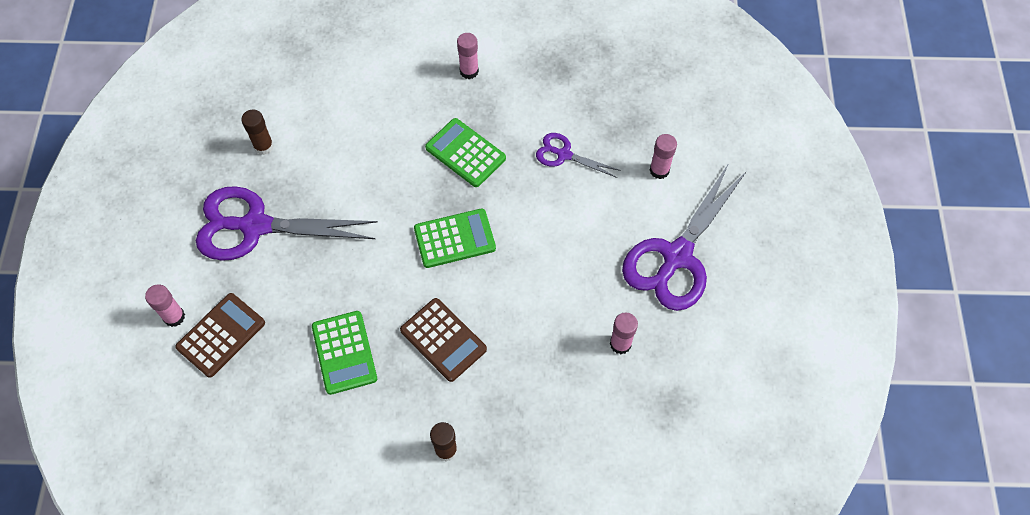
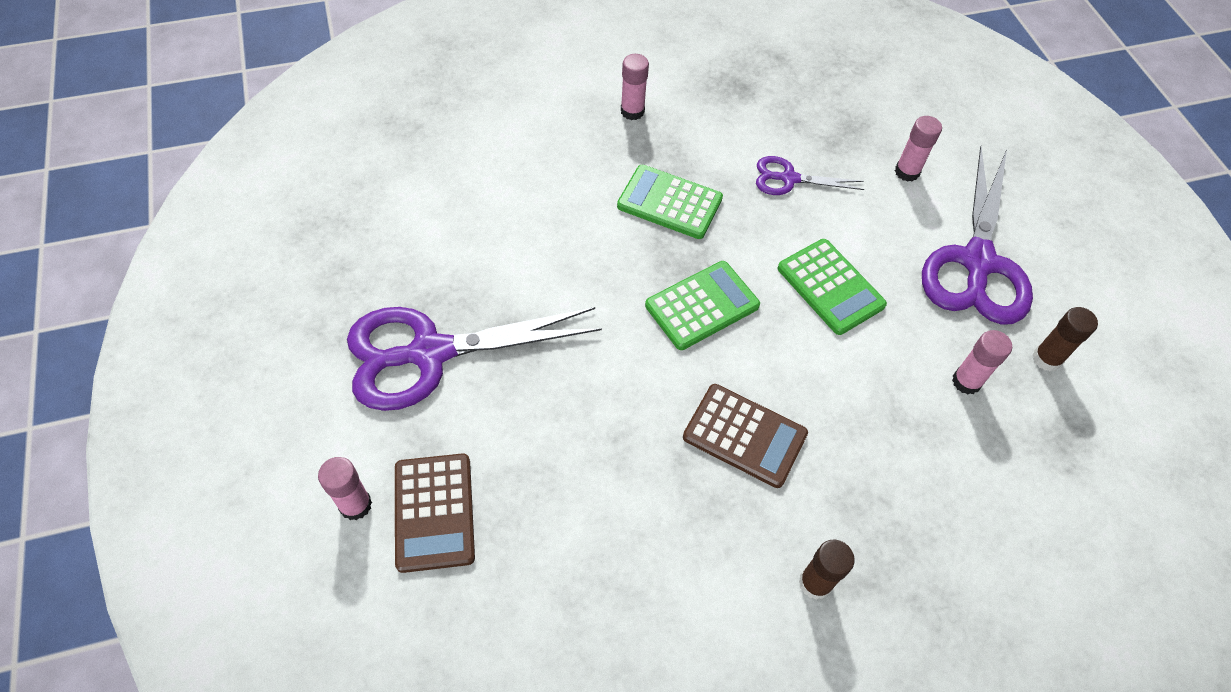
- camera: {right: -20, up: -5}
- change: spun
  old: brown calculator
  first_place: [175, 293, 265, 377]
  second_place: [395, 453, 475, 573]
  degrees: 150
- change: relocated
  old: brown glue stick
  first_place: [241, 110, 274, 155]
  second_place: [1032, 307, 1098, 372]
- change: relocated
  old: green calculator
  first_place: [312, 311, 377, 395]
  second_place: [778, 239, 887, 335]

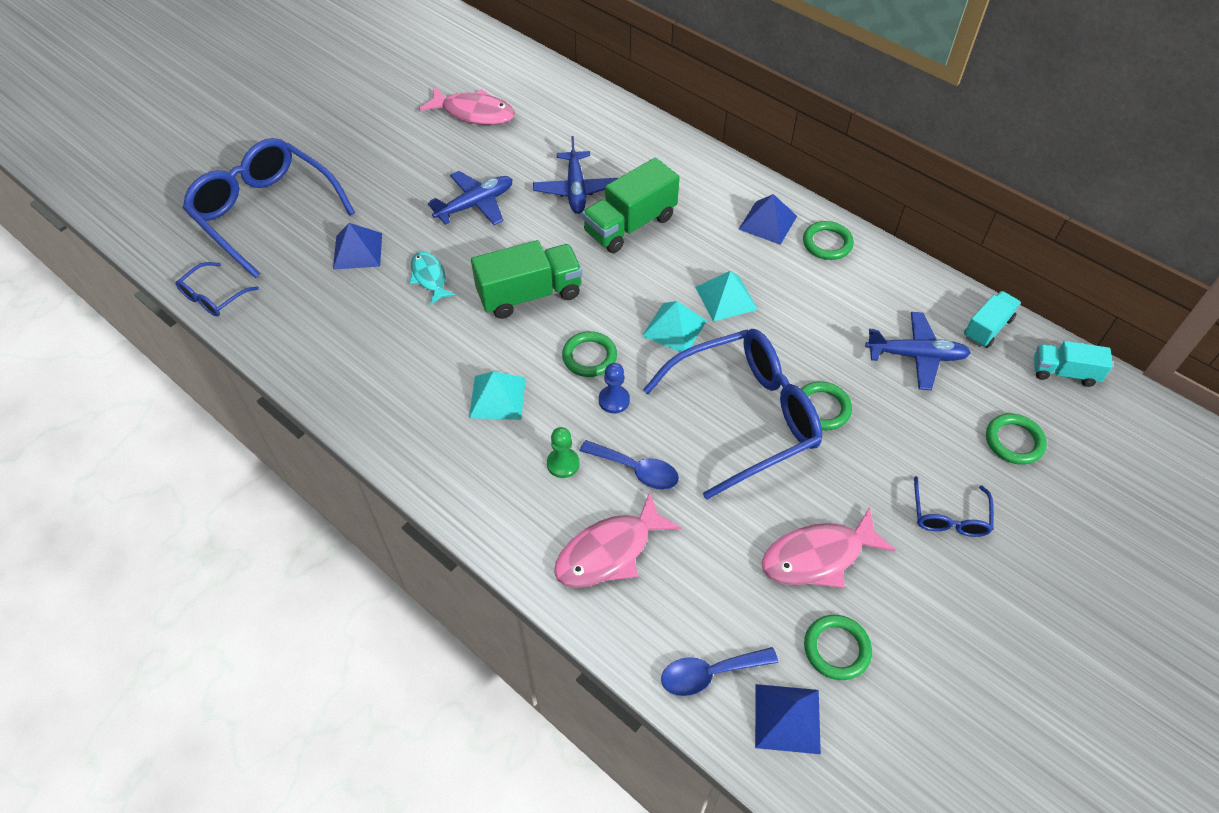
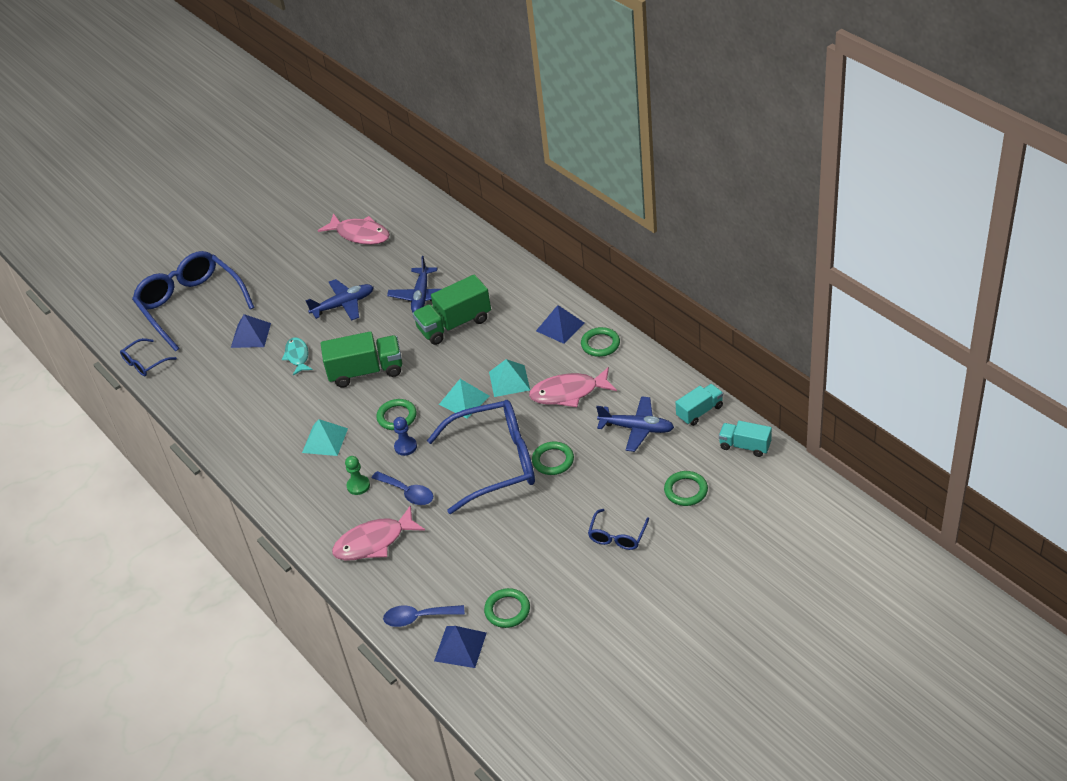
- camera: {right: 15, up: -10}
- change: relocated
  old: pink fish
  first_place: [762, 507, 896, 588]
  second_place: [529, 367, 617, 407]

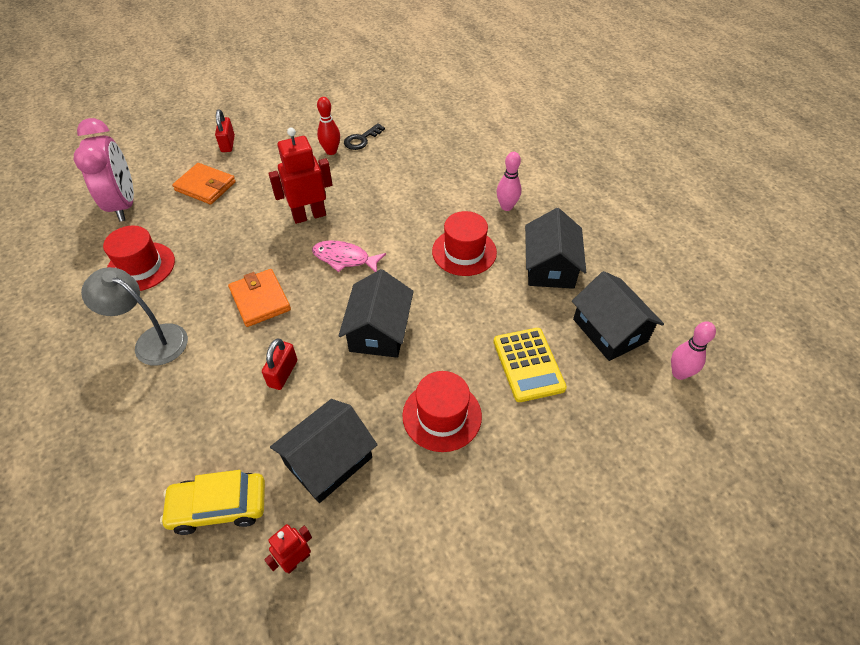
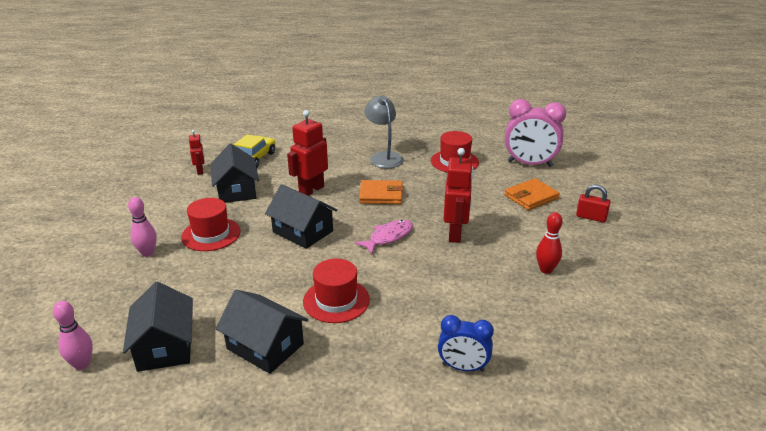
- camera: {right: 120, up: -20}
- change: spun
  old: grey lamp
  first_place: [81, 267, 188, 366]
  second_place: [364, 95, 404, 168]
  degrees: -75
- change: exchanged
  old: red padlock
  new: red robot
  first_place: [262, 338, 297, 390]
  second_place: [287, 110, 328, 196]
- change: missing
  old: black key
  first_place: [344, 123, 385, 150]
- change: missing
  old: yellow calculator
  first_place: [493, 328, 567, 402]
- change: relocated
  old: pink bowling pin
  first_place: [497, 152, 521, 211]
  second_place: [128, 197, 157, 257]
- change: spun
  old: black house
  first_place: [572, 271, 664, 361]
  second_place: [123, 281, 193, 372]
  degrees: 75
- change: appeared
  new: blue clock
  second_place: [438, 315, 494, 372]

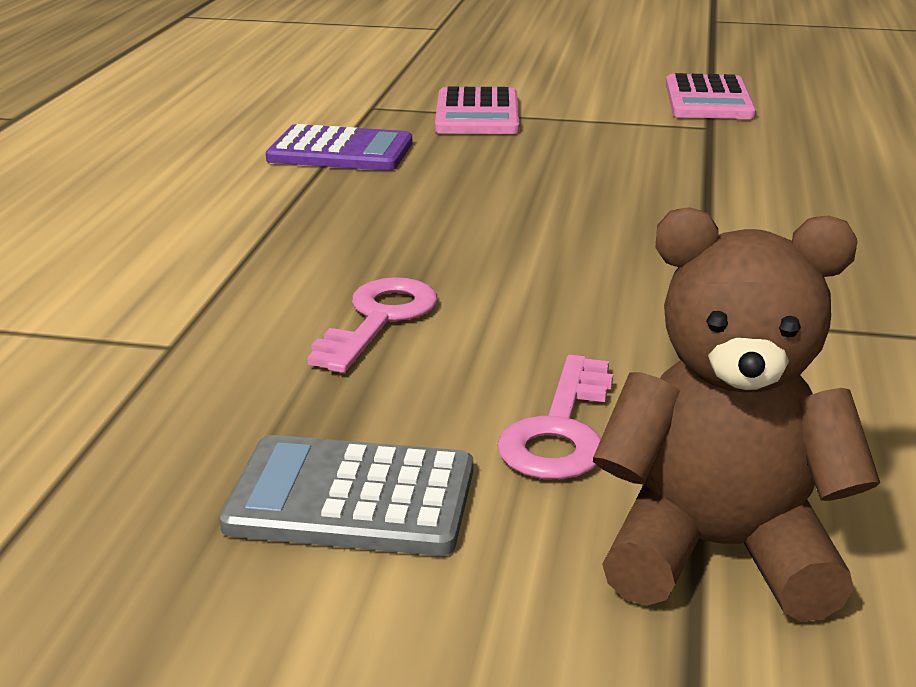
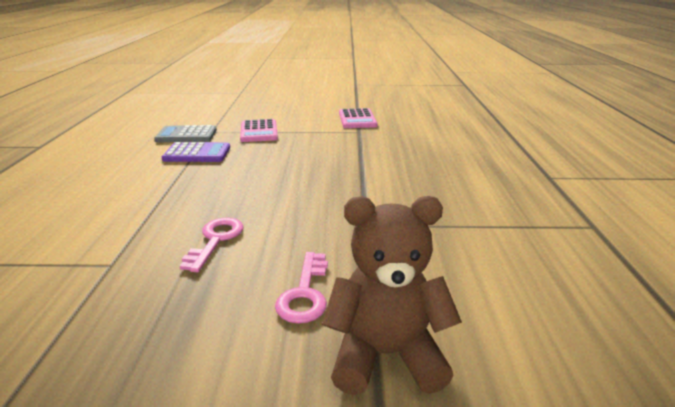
- camera: {right: -10, up: 0}
- change: relocated
  old: grey calculator
  first_place: [219, 435, 473, 556]
  second_place: [154, 125, 217, 142]

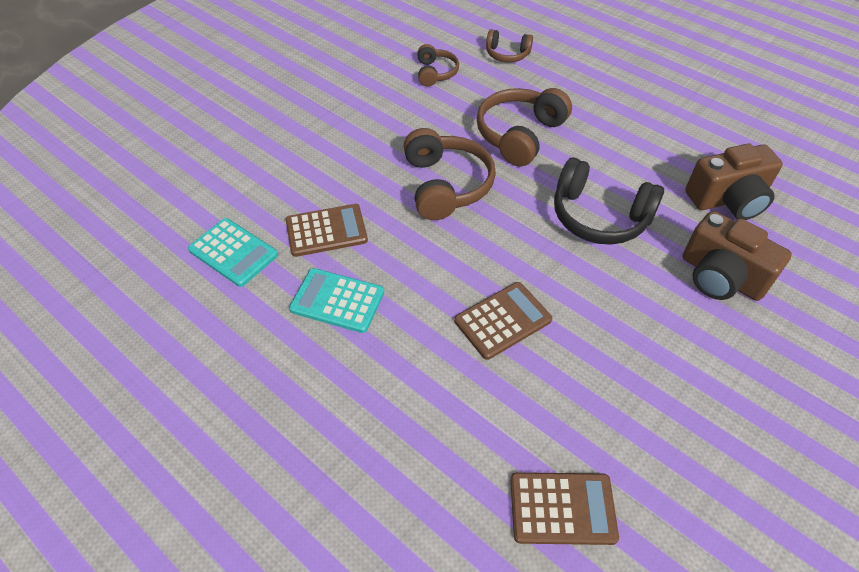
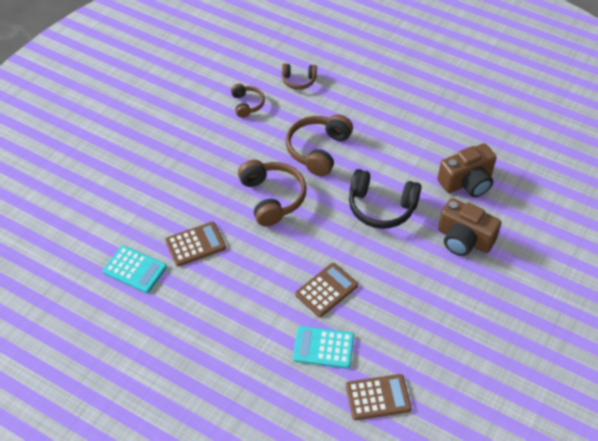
- camera: {right: -10, up: 0}
- change: relocated
  old: turquoise calculator
  first_place: [289, 268, 384, 333]
  second_place: [293, 326, 354, 369]

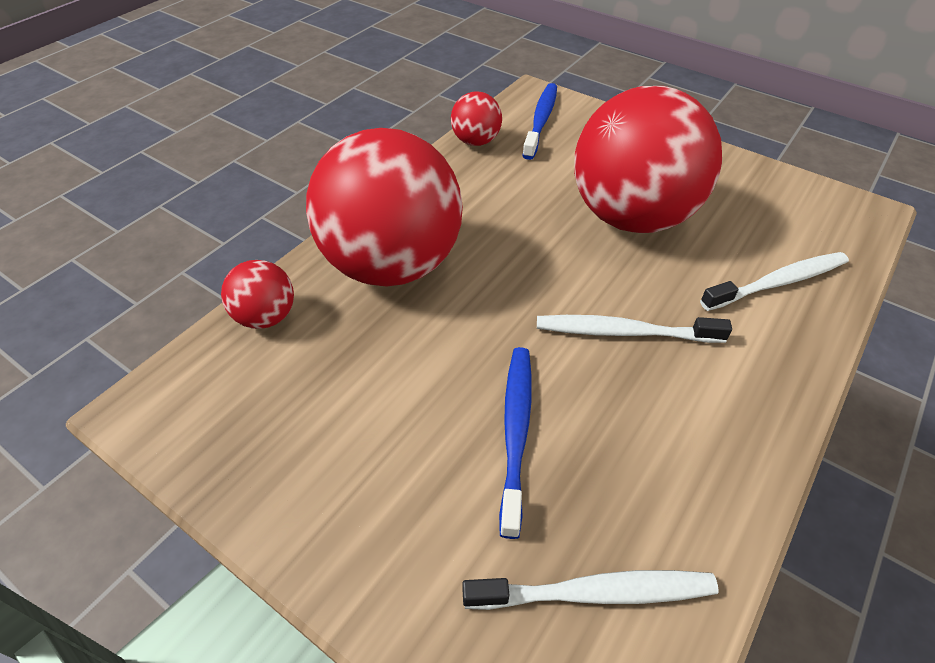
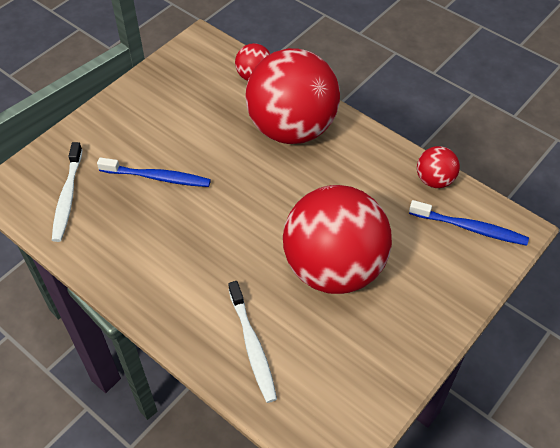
- camera: {right: 95, up: 5}
- change: missing
  old: white toothbrush
  first_place: [537, 315, 732, 343]

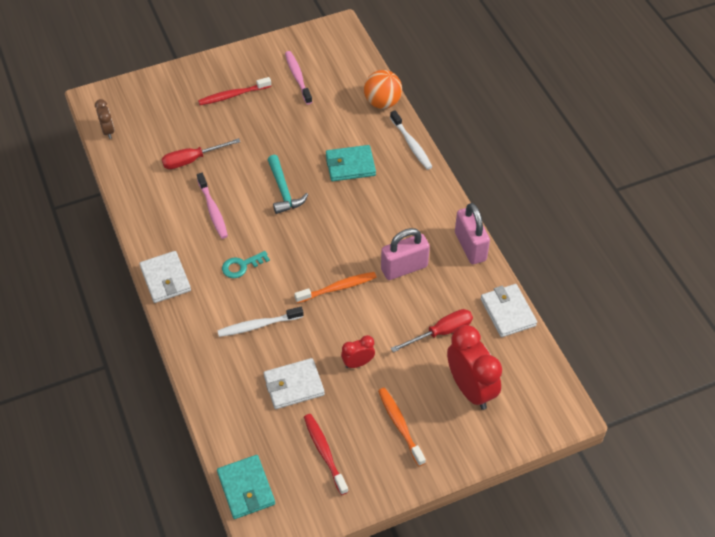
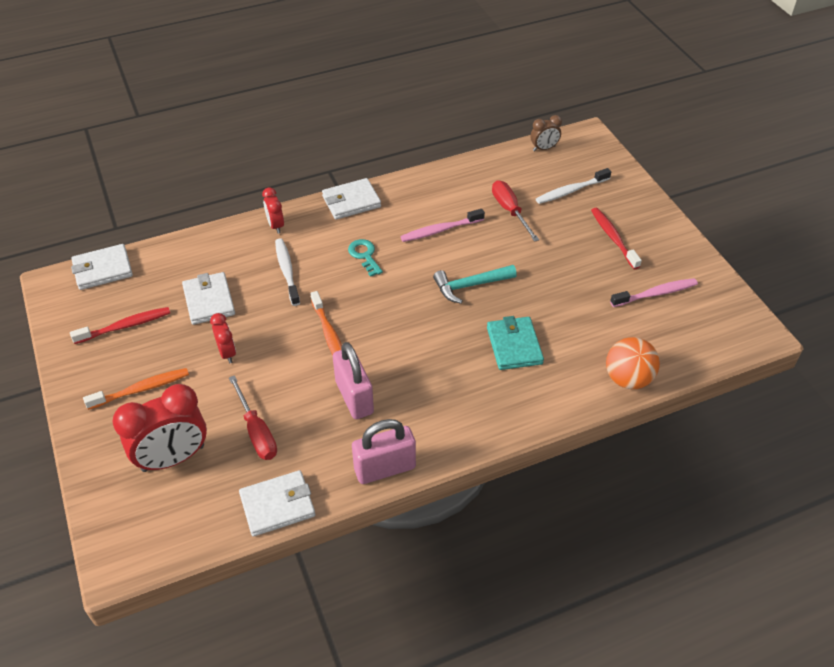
- camera: {right: 90, up: -5}
- change: colour
  old: turquoise wallet
  new: white wallet
  first_place: [217, 455, 275, 519]
  second_place: [71, 244, 133, 290]
- change: relocated
  old: white toothbrush
  first_place: [390, 110, 432, 170]
  second_place: [536, 168, 611, 204]
- change: appeared
  new: red clock
  second_place: [262, 187, 284, 234]

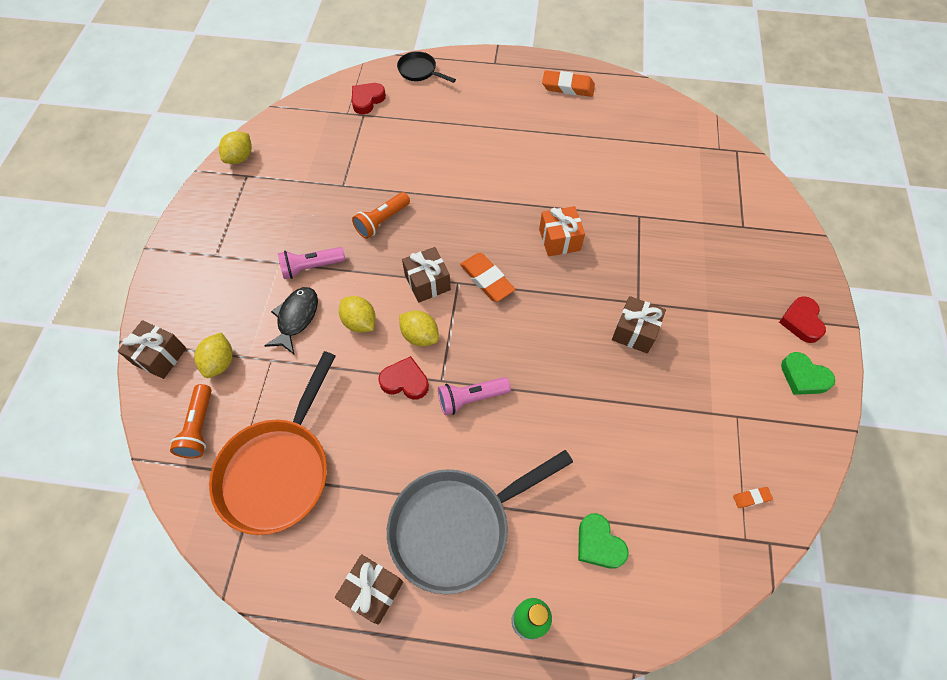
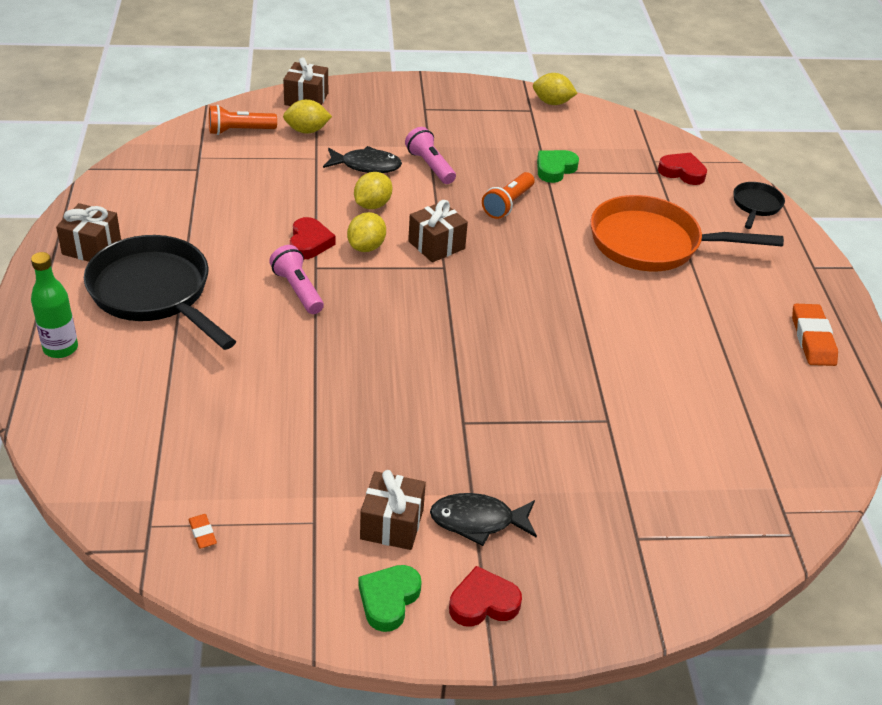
- camera: {right: 75, up: -20}
- change: relocated
  old: orange pan
  first_place: [209, 351, 336, 535]
  second_place: [591, 195, 784, 272]
- change: spun
  old: orange flashlight
  first_place: [352, 192, 410, 239]
  second_place: [482, 172, 534, 219]
  degrees: -90
- change: colour
  old: grey pan
  new: black pan
  first_place: [387, 450, 573, 594]
  second_place: [84, 235, 236, 350]
- change: missing
  old: orange eraser
  first_place: [460, 253, 515, 302]
- change: missing
  old: orange gift
  first_place: [539, 206, 585, 257]
- change: relocated
  old: green heart
  first_place: [578, 513, 629, 569]
  second_place: [537, 150, 579, 183]
- change: relocated
  old: brown gift
  first_place: [612, 296, 666, 354]
  second_place: [360, 470, 426, 550]
- change: appeared
  new: black fish
  second_place: [430, 493, 537, 546]

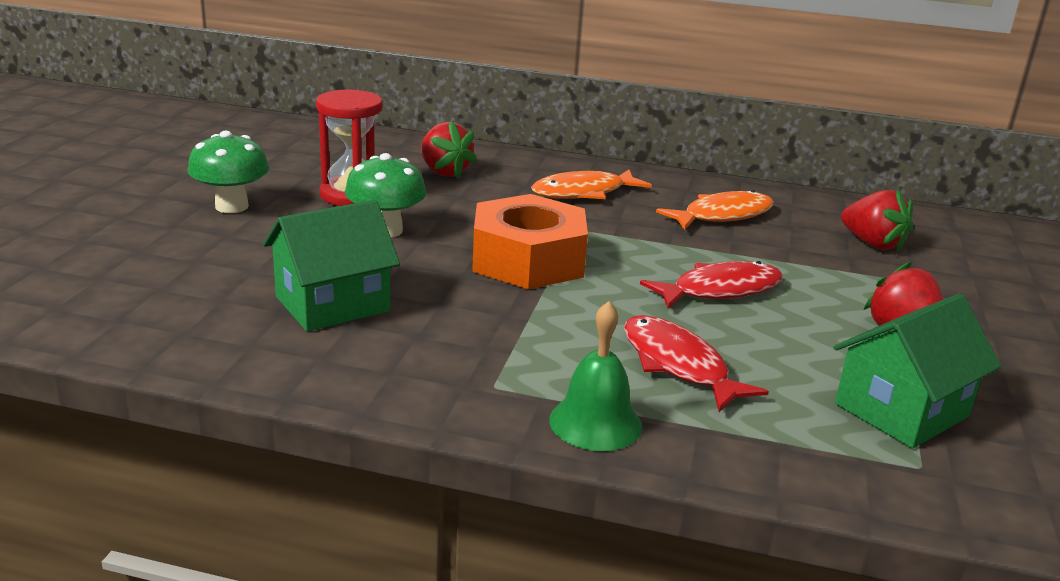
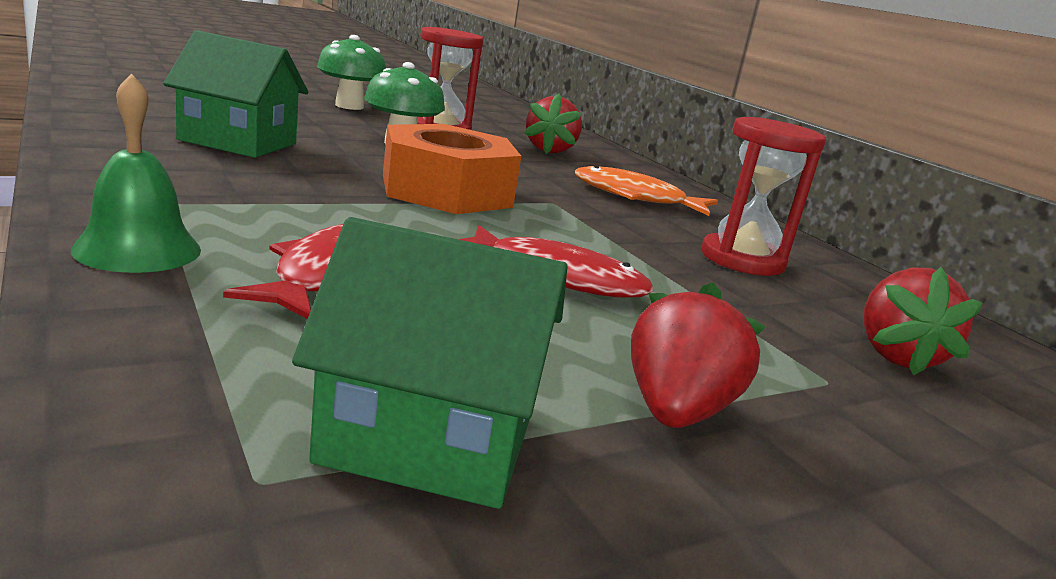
- camera: {right: 45, up: -5}
- change: exchanged
  old: orange fish
  new: red hourglass
  first_place: [656, 190, 774, 230]
  second_place: [702, 117, 826, 276]

